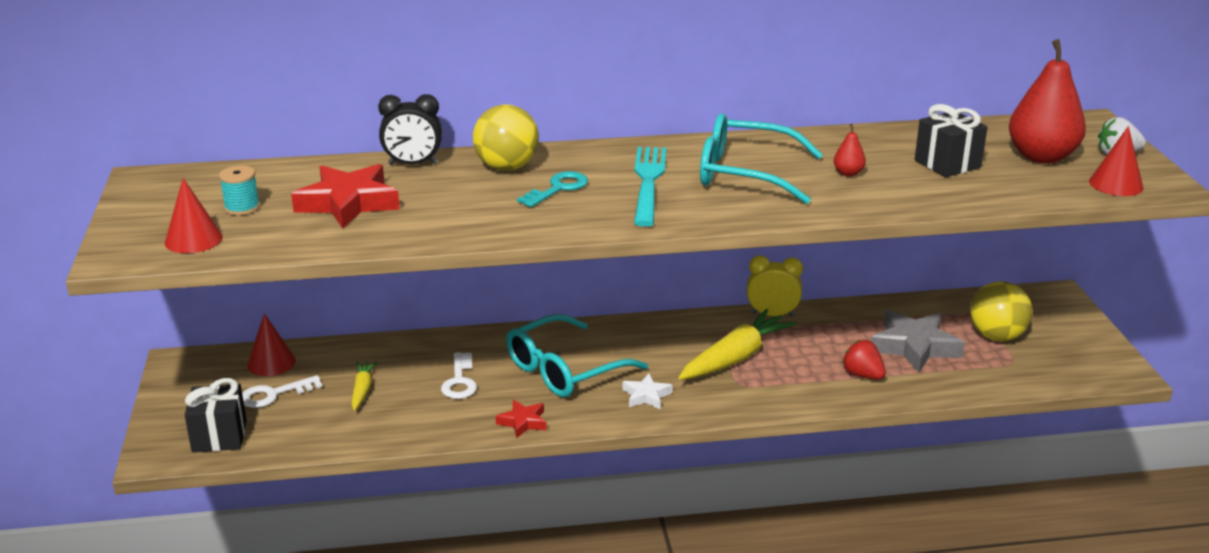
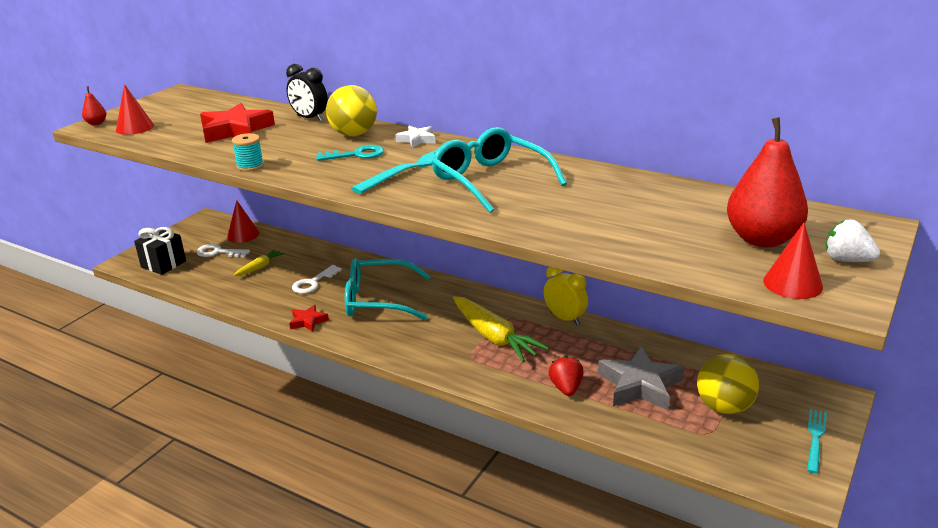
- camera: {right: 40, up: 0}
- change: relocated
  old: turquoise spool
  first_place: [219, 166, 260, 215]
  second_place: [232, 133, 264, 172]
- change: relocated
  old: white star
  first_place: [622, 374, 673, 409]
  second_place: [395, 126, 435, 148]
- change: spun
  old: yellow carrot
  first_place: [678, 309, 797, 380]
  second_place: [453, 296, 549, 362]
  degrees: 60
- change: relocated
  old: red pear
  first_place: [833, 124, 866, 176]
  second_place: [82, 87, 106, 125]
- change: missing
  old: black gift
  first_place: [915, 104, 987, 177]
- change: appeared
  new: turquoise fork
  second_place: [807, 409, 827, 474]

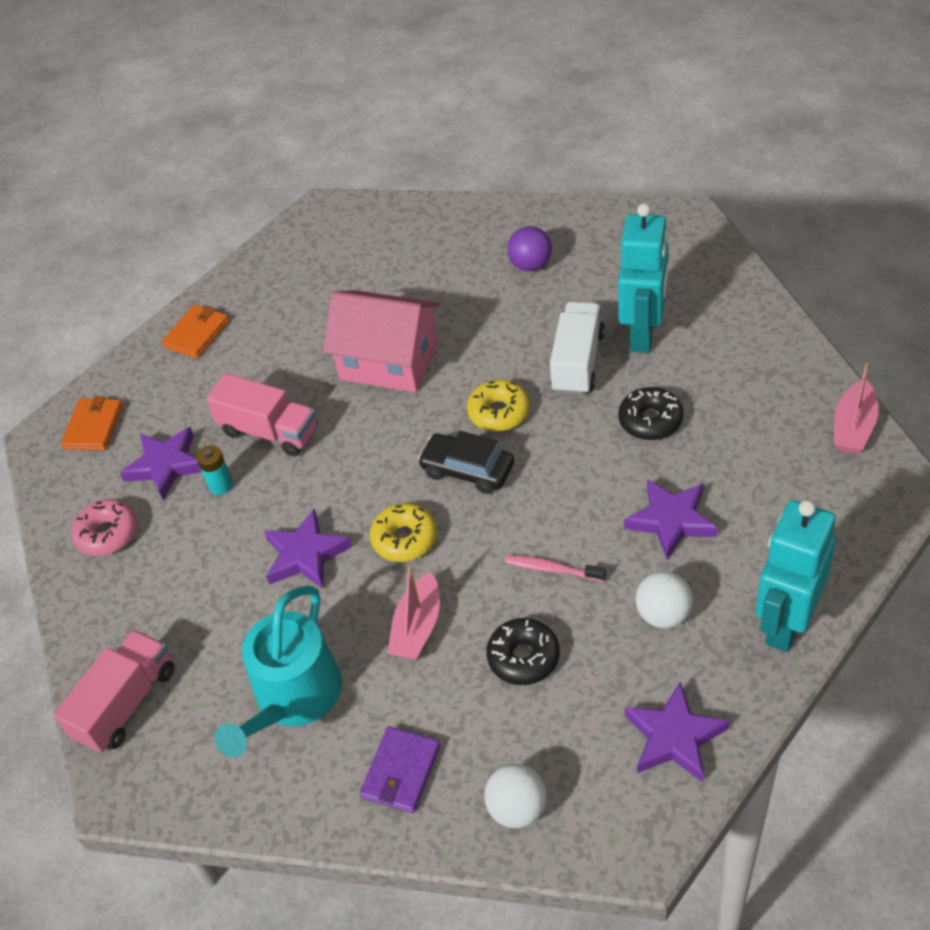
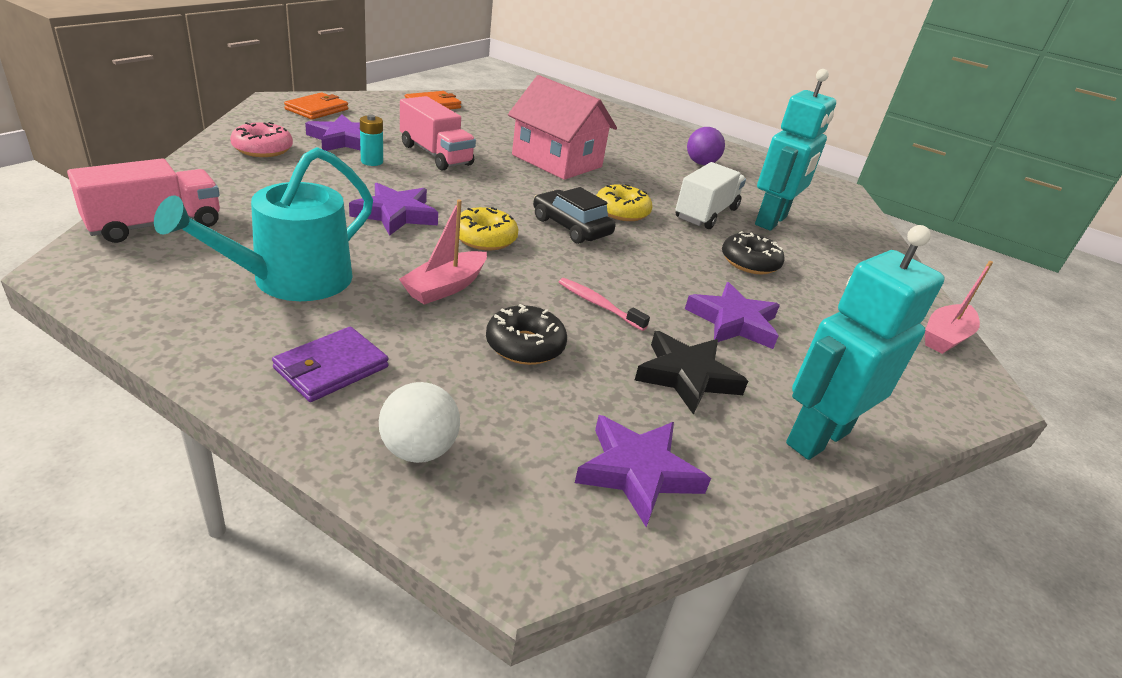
- camera: {right: 10, up: -15}
- change: exchanged
  old: white ball
  new: black star
  first_place: [636, 571, 693, 628]
  second_place: [634, 331, 748, 415]

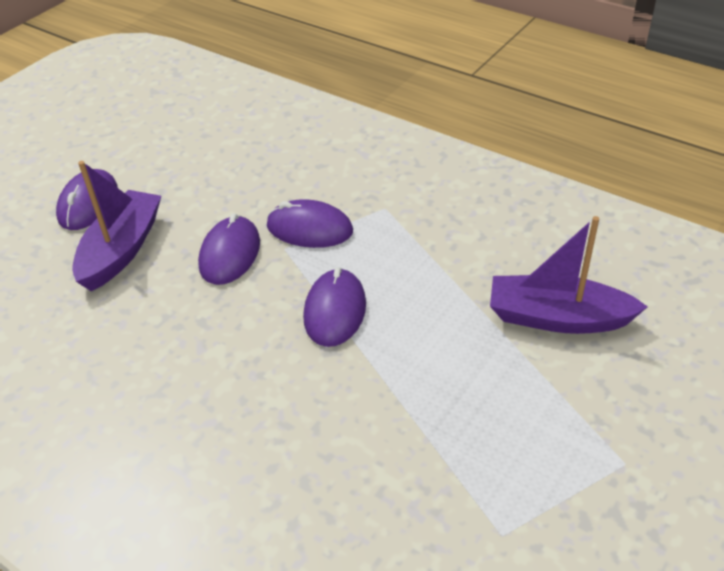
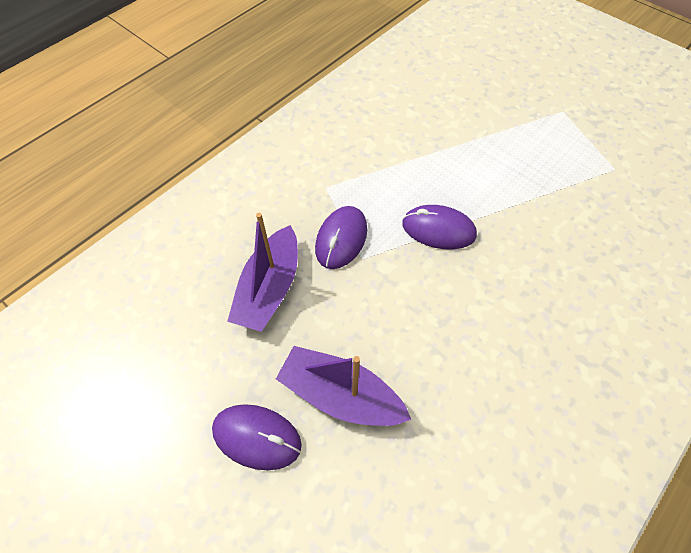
- camera: {right: -85, up: 15}
- change: missing
  old: purple mouse
  first_place: [198, 213, 260, 285]
- change: relocated
  old: purple boat
  first_place: [490, 216, 648, 334]
  second_place: [227, 213, 298, 332]

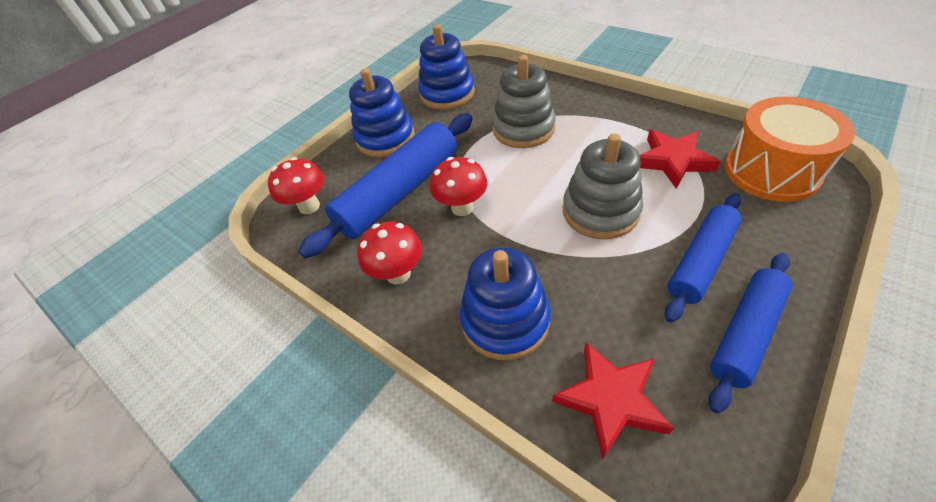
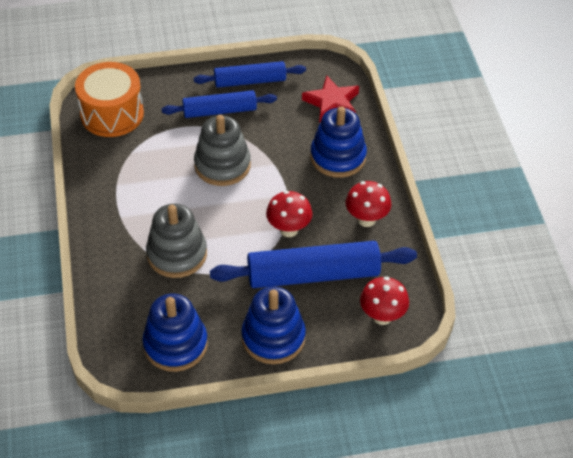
- camera: {right: -145, up: 0}
- change: missing
  old: red star
  first_place: [640, 130, 721, 189]

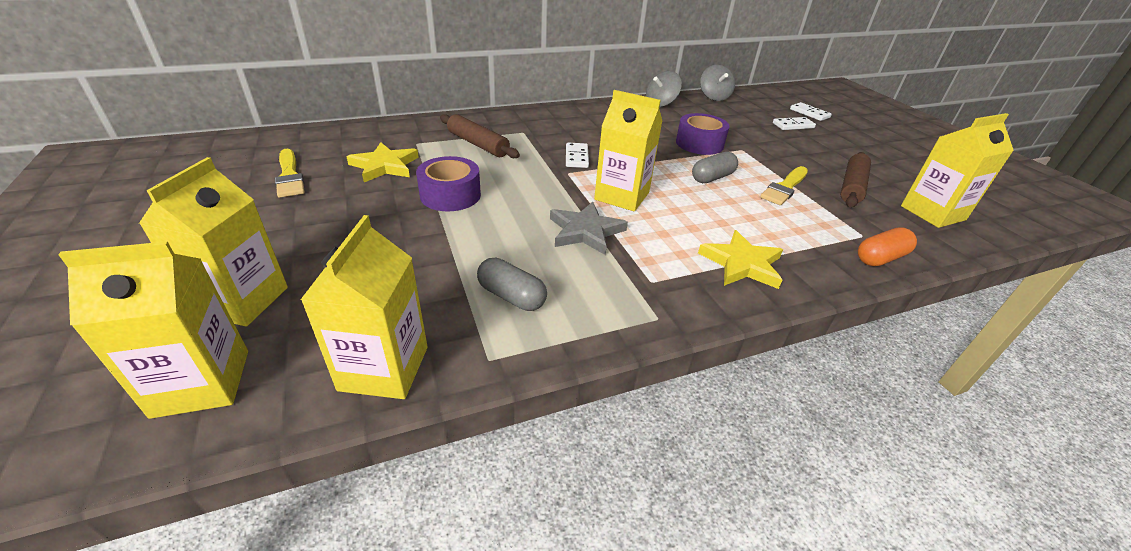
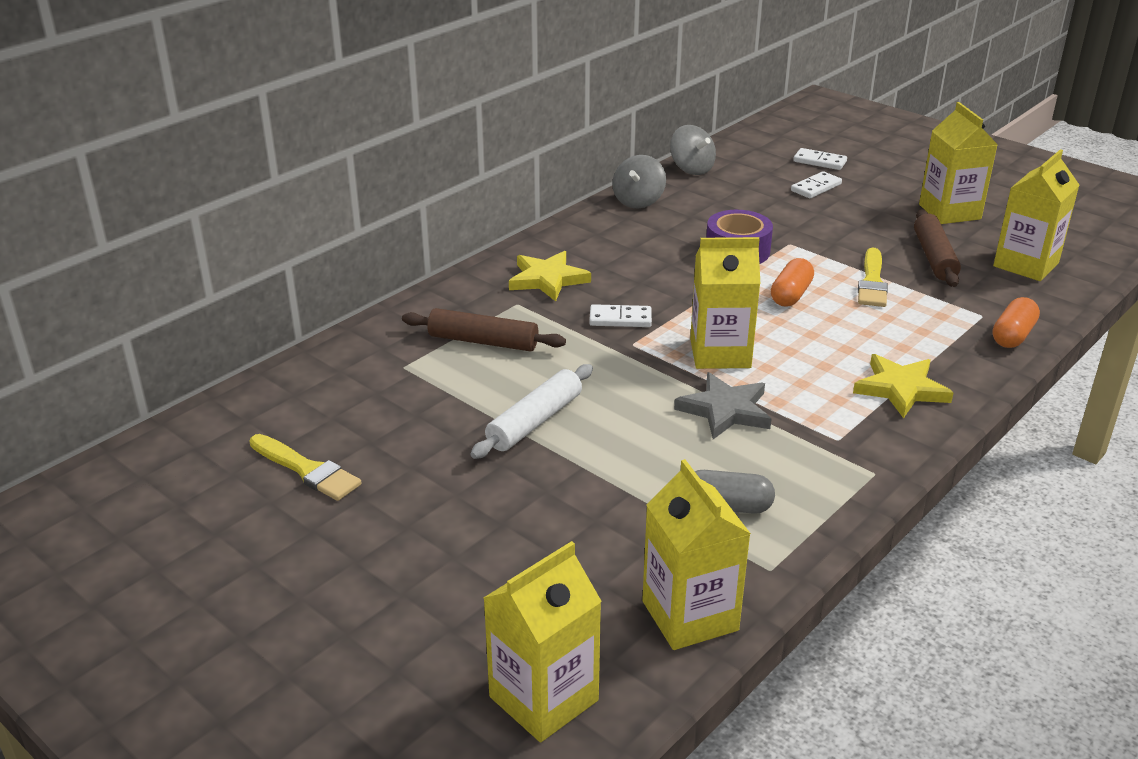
- camera: {right: -25, up: -5}
- change: relocated
  old: yellow carton
  first_place: [139, 157, 288, 327]
  second_place: [919, 102, 998, 224]
- change: relocated
  old: yellow star
  first_place: [346, 142, 419, 182]
  second_place: [509, 251, 591, 301]
- change: exchanged
  old: purple tape
  new: white rolling pin
  first_place: [416, 156, 481, 211]
  second_place: [471, 364, 593, 459]
- change: spun
  old: white domino
  first_place: [566, 143, 589, 168]
  second_place: [589, 304, 652, 327]
  degrees: -60
- change: colour
  old: grey capsule
  new: orange capsule
  first_place: [692, 152, 738, 183]
  second_place: [771, 258, 814, 307]

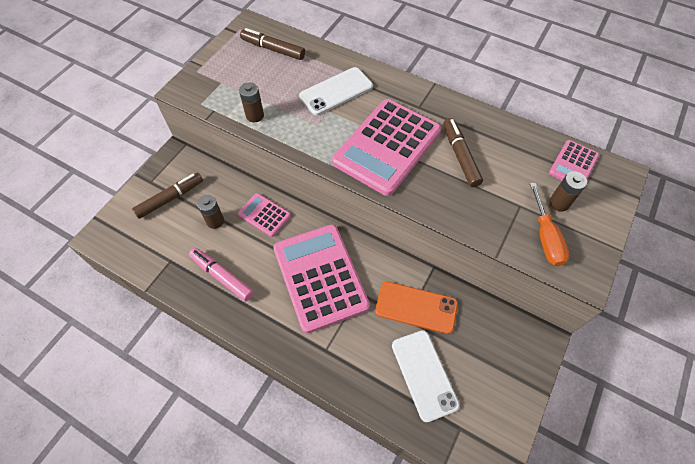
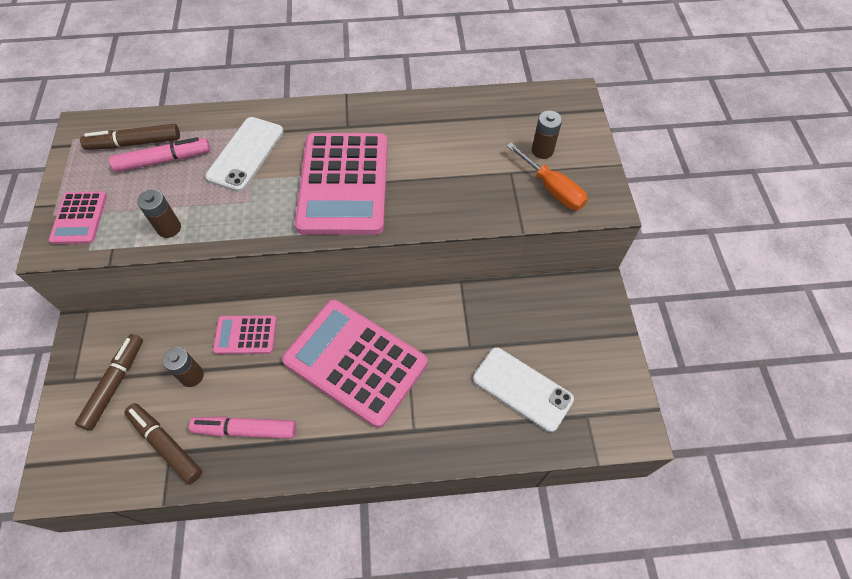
- camera: {right: -35, up: 0}
- change: missing
  old: orange phone
  first_place: [375, 281, 458, 334]
- change: relocated
  old: brown marker
  first_place: [443, 118, 483, 187]
  second_place: [124, 403, 202, 484]
- change: relocated
  old: pink calculator
  first_place: [549, 140, 599, 180]
  second_place: [49, 191, 107, 244]
- change: appeared
  new: pink marker
  second_place: [109, 137, 210, 172]

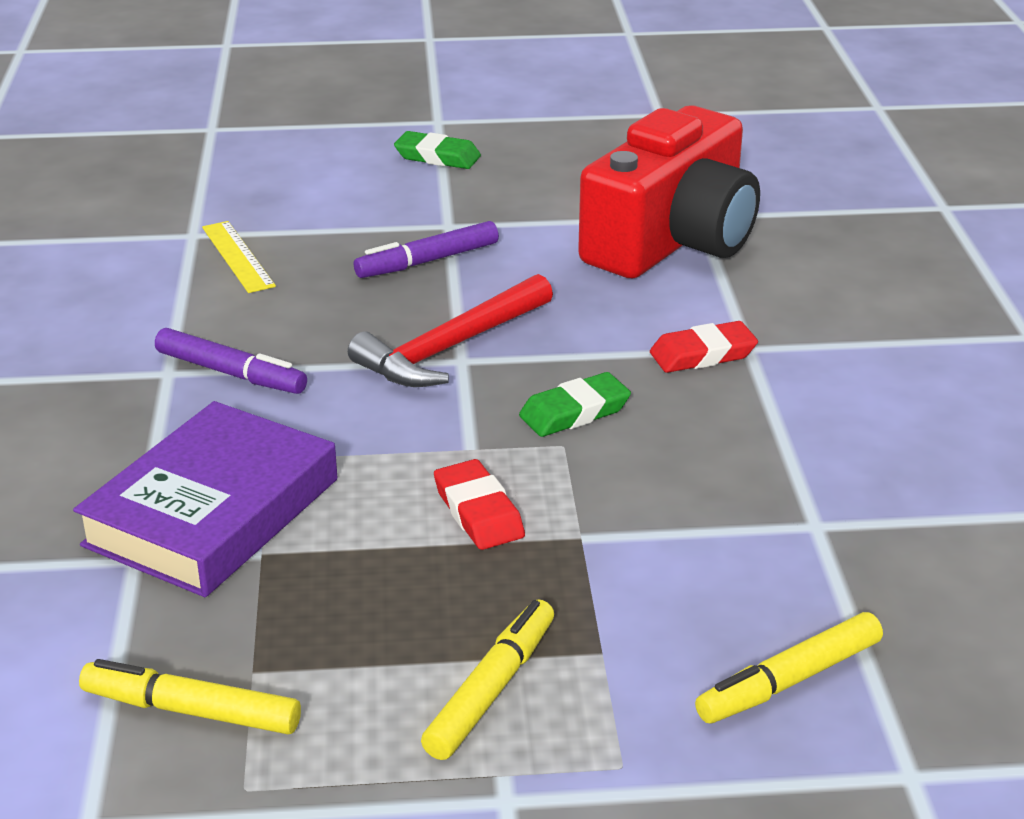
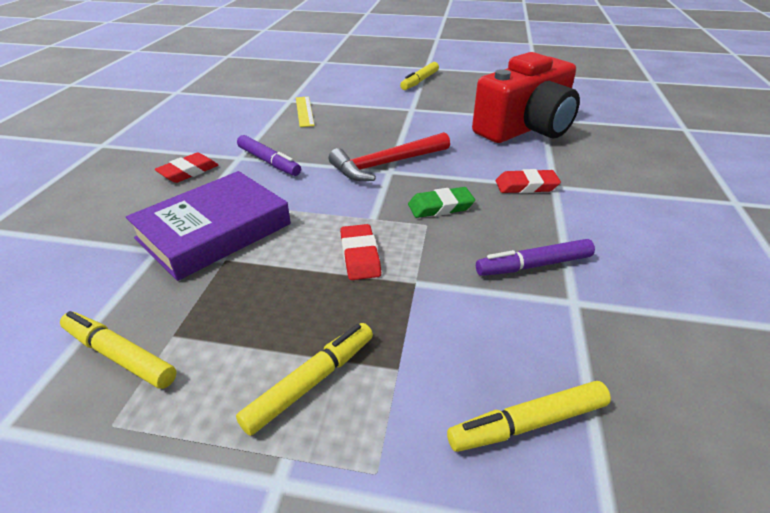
- camera: {right: 15, up: 5}
- change: relocated
  old: purple marker
  first_place: [354, 221, 499, 278]
  second_place: [476, 239, 595, 276]
- change: exchanged
  old: green eraser
  new: yellow marker
  first_place: [394, 131, 481, 169]
  second_place: [400, 62, 439, 90]
- change: appeared
  new: red eraser
  second_place: [154, 153, 219, 183]

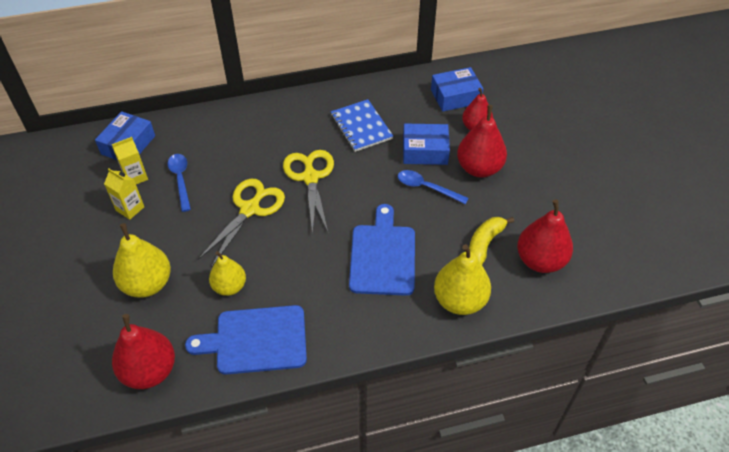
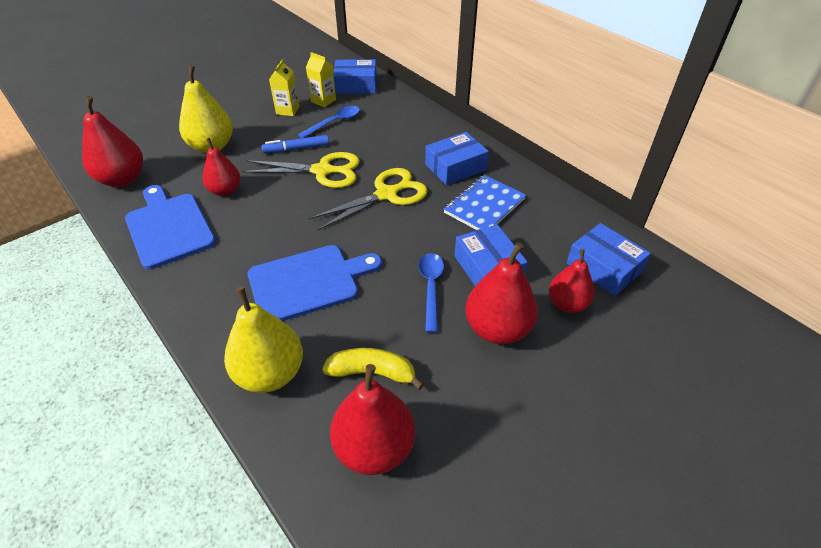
- camera: {right: 65, up: -5}
- change: colour
  old: yellow pear
  new: red pear
  first_place: [209, 251, 246, 296]
  second_place: [203, 138, 241, 196]
- change: appeared
  new: blue marker
  second_place: [262, 135, 329, 153]
- change: appeared
  new: blue box
  second_place: [425, 132, 489, 185]

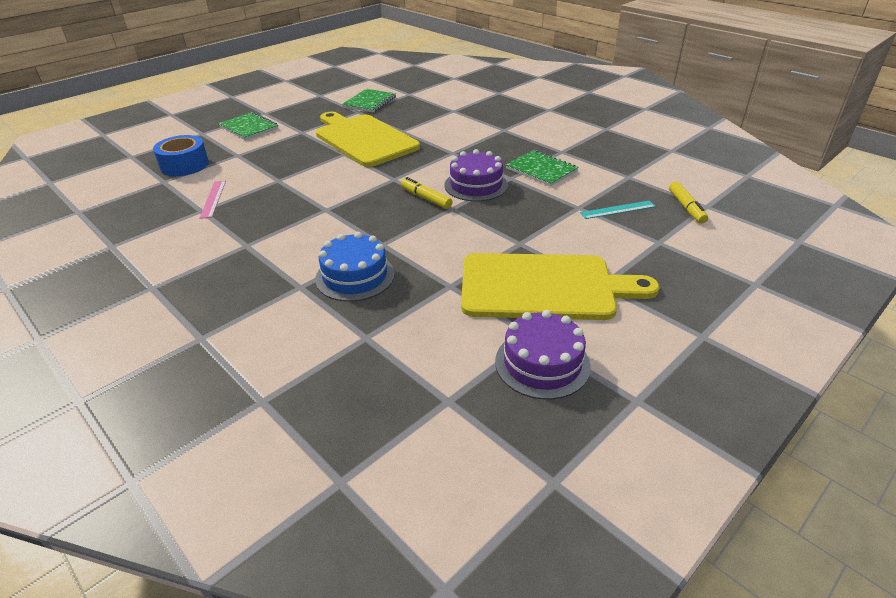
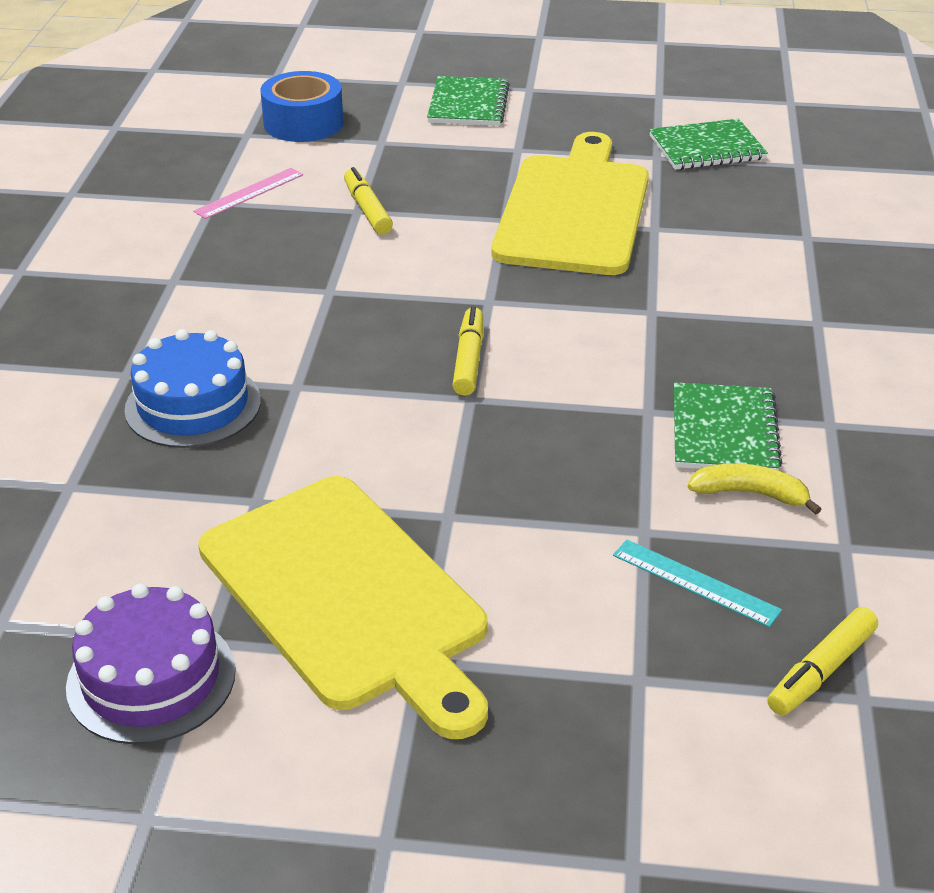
- camera: {right: 50, up: 0}
- change: missing
  old: purple cake
  first_place: [444, 149, 508, 201]
- change: appeared
  new: yellow marker
  second_place: [344, 167, 393, 235]
- change: appeared
  new: yellow banana
  second_place: [688, 463, 821, 515]

